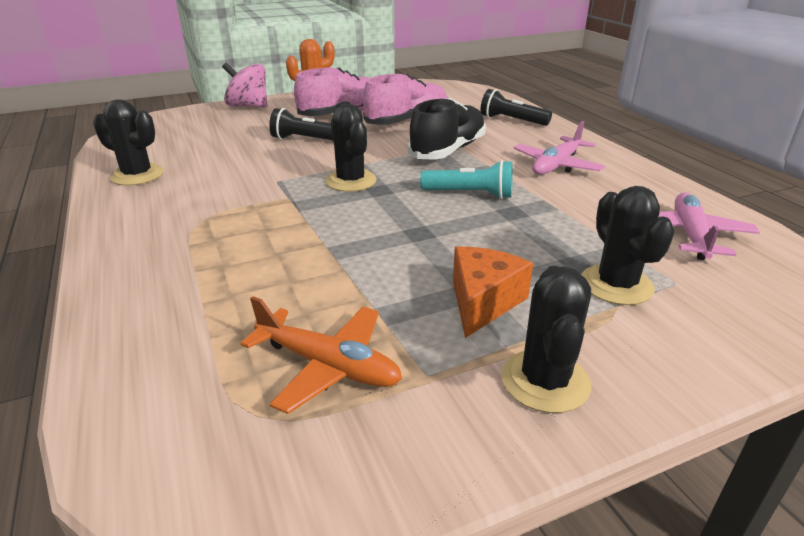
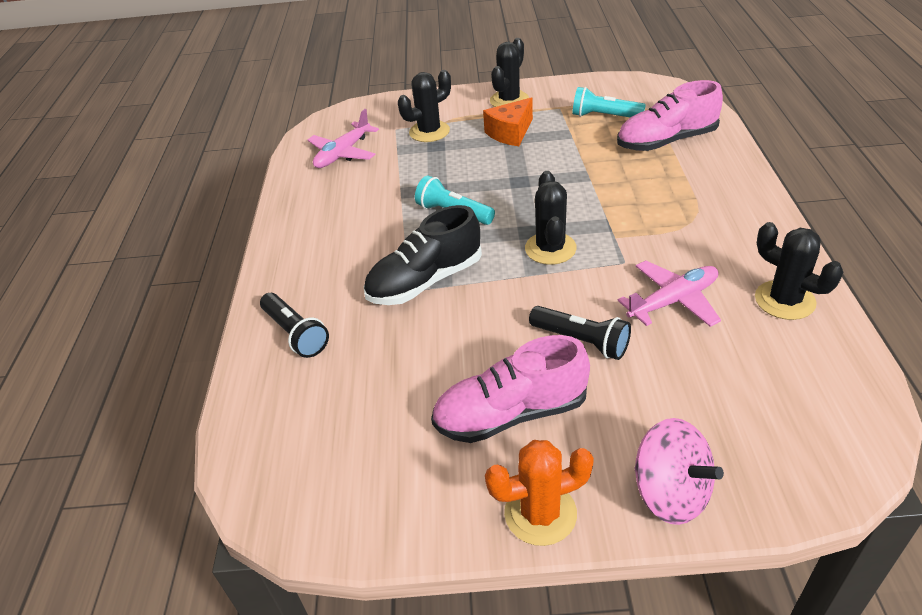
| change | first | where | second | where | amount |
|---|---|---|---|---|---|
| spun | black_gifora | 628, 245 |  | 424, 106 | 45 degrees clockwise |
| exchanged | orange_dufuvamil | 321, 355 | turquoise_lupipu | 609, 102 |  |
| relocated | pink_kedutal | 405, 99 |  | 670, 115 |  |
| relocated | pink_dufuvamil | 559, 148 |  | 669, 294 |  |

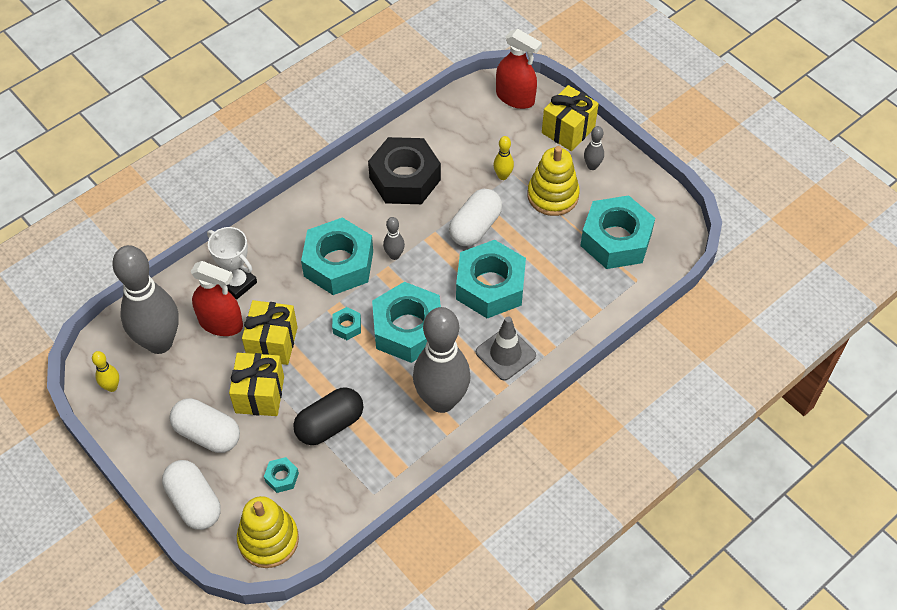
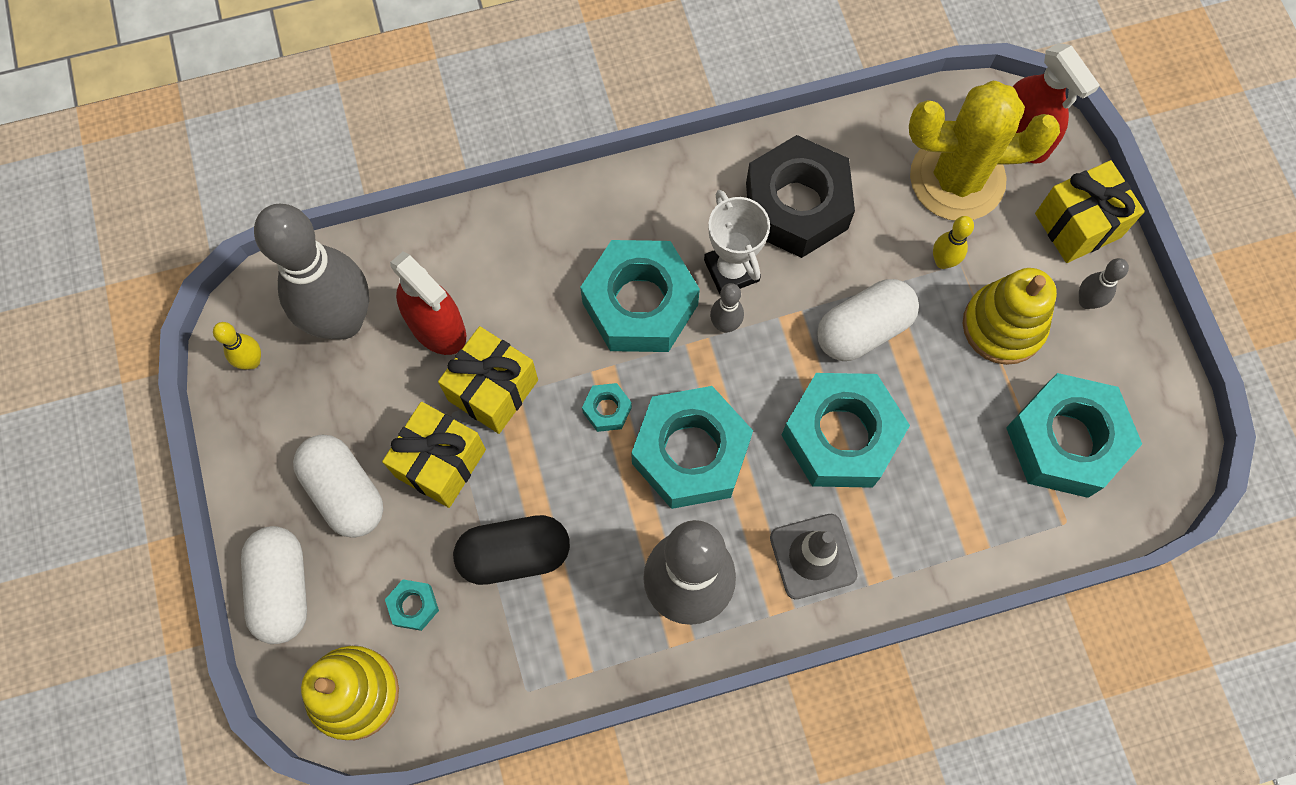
| change | first | where | second | where | amount |
|---|---|---|---|---|---|
| relocated | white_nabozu | 232, 263 |  | 737, 242 |  |
| appeared |  |  | yellow_gifora | 984, 151 |  |

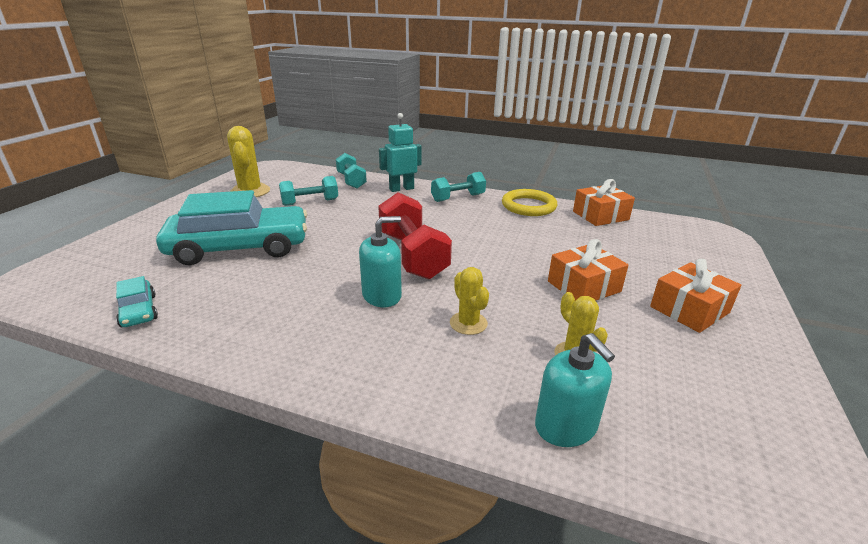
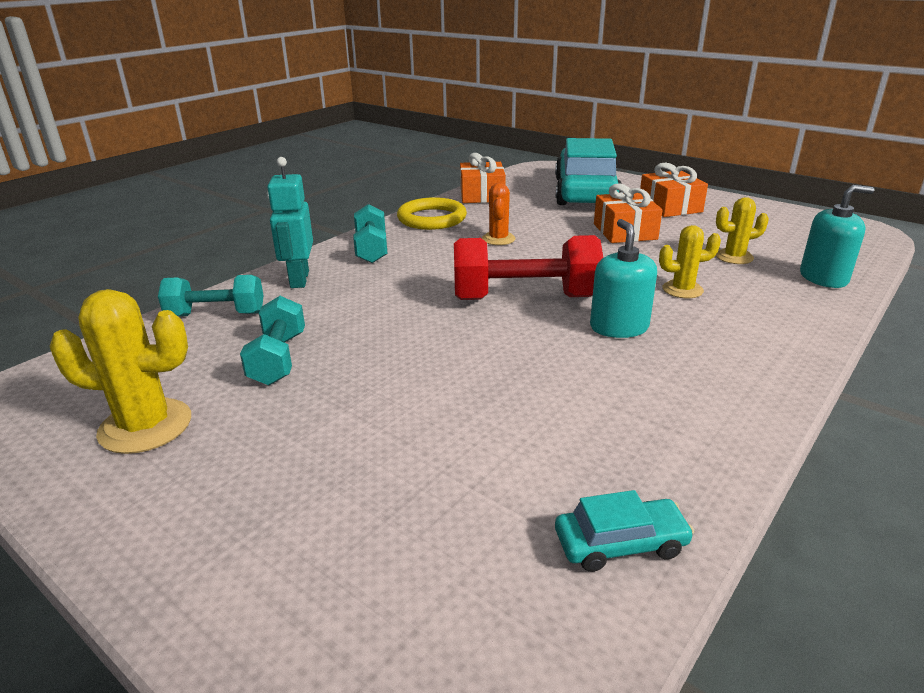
| change | first | where | second | where | amount |
|---|---|---|---|---|---|
| appeared |  |  | orange_gifora | 499, 214 |  |
| relocated | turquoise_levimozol | 231, 227 |  | 589, 171 |  |

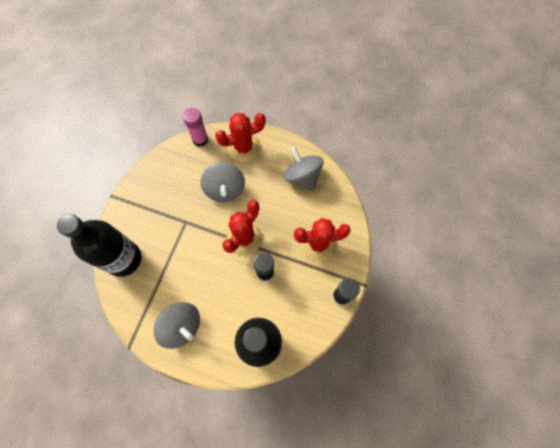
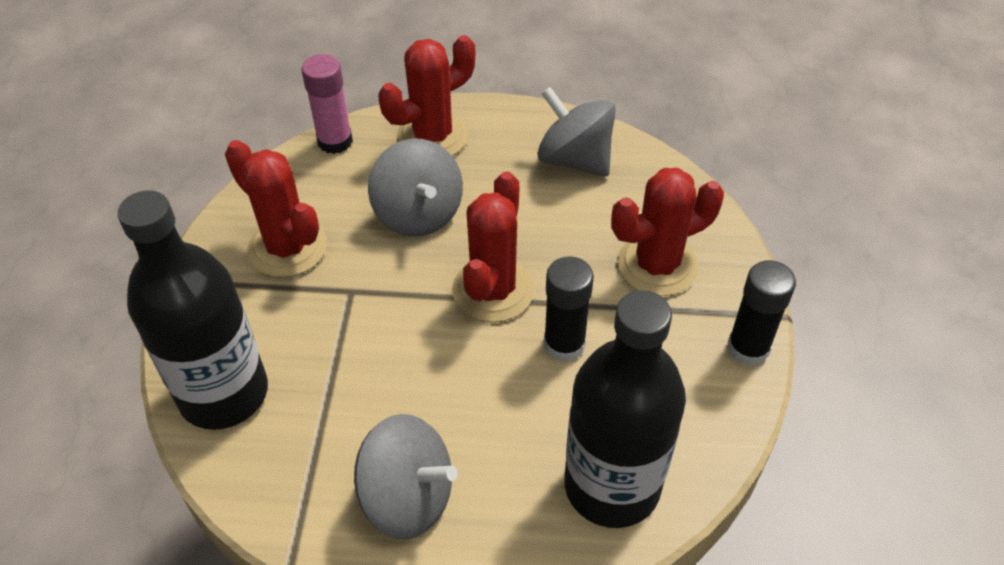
| change | first | where | second | where | amount |
|---|---|---|---|---|---|
| appeared |  |  | red_gifora | 276, 208 |  |

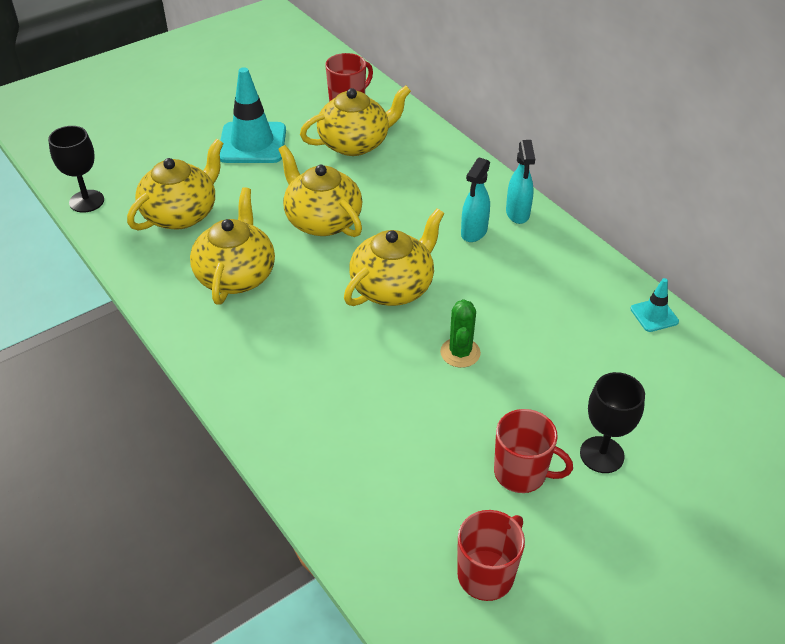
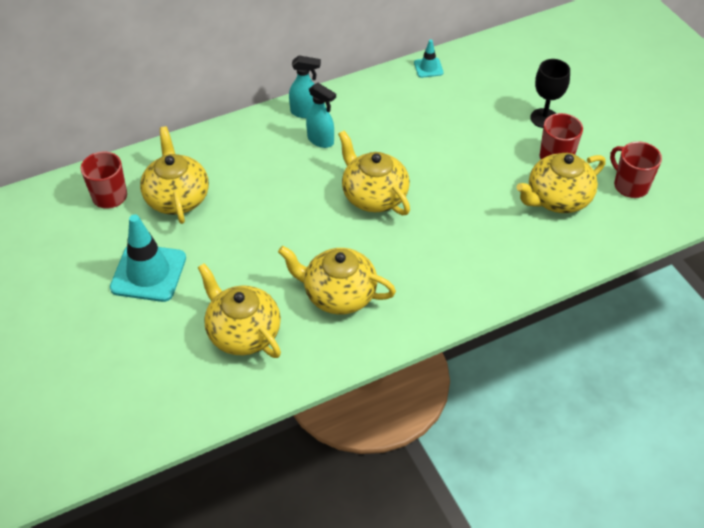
| change | first | where | second | where | amount |
|---|---|---|---|---|---|
| relocated | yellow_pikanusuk | 320, 191 |  | 561, 183 |  |
| missing | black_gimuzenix | 76, 169 |  |  |  |
| missing | green_gifora | 460, 333 |  |  |  |

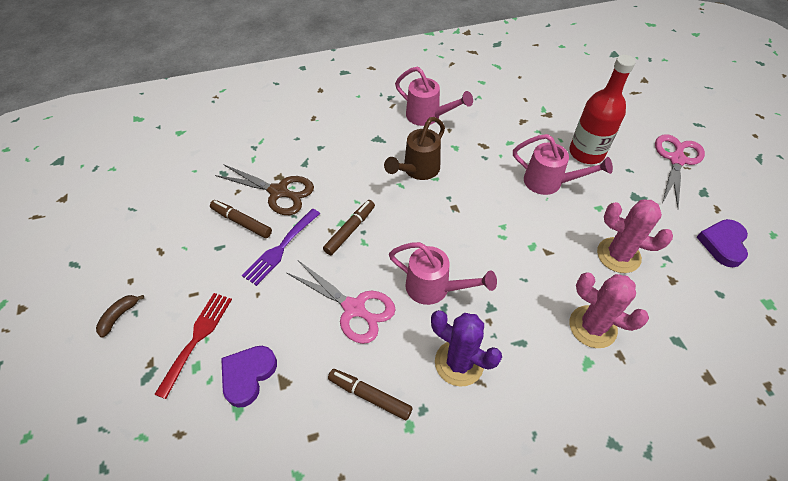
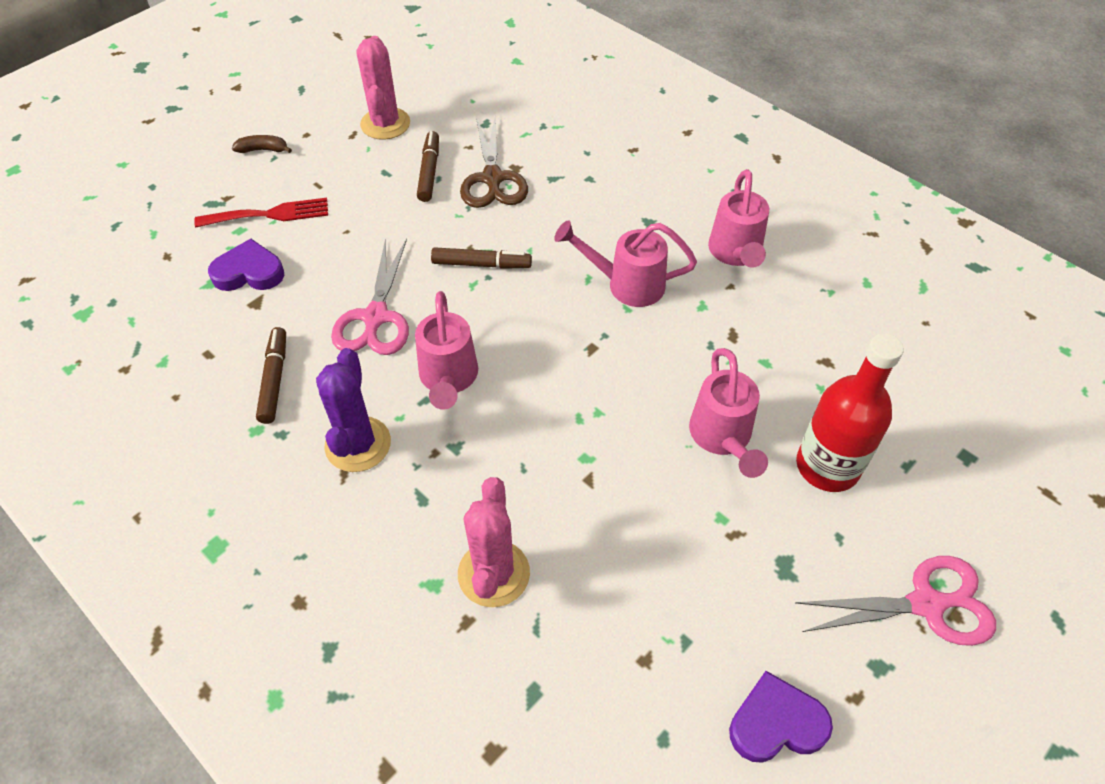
| change | first | where | second | where | amount |
|---|---|---|---|---|---|
| relocated | pink_gifora | 635, 236 |  | 383, 88 |  |
| colour | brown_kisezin | 414, 148 | pink_kisezin | 625, 263 |  |
| missing | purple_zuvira | 281, 247 |  |  |  |

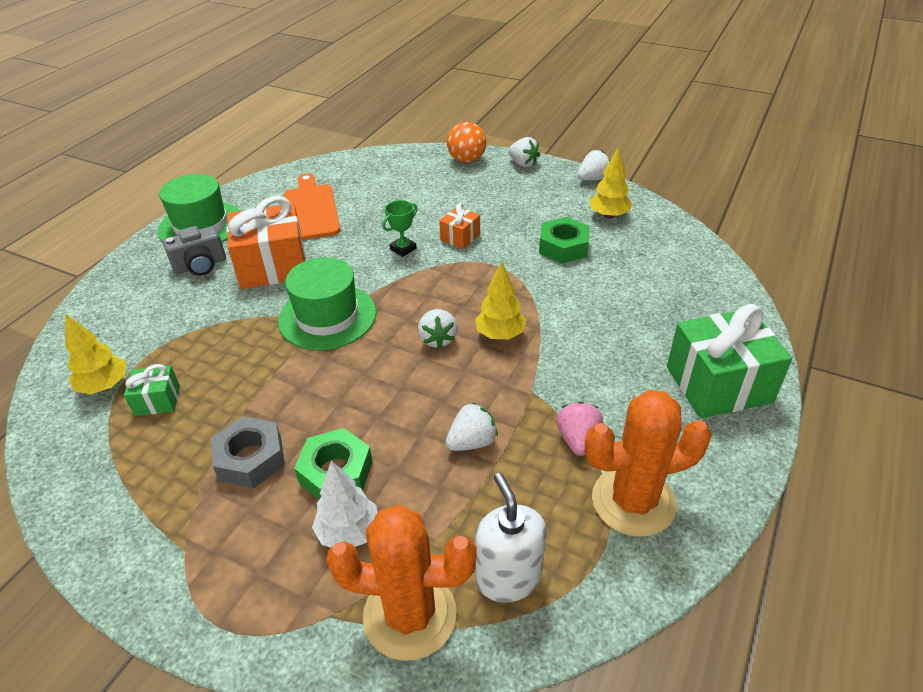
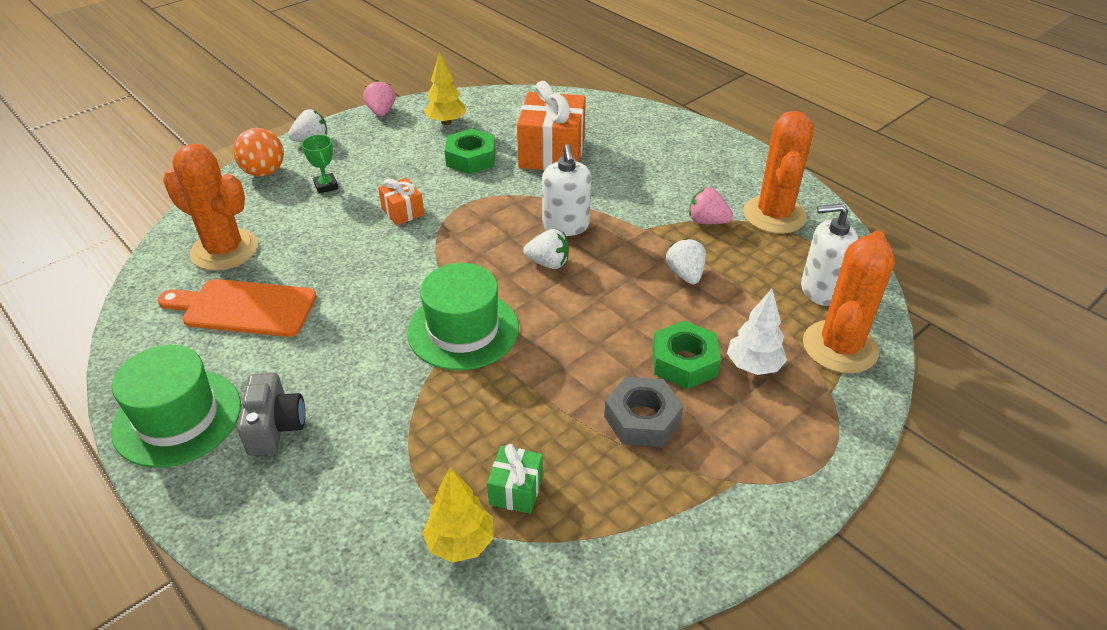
| change | first | where | second | where | amount |
|---|---|---|---|---|---|
| appeared |  |  | orange_gifora | 210, 207 |  |
| relocated | green_nabozu | 399, 228 |  | 319, 164 |  |
| colour | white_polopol | 593, 165 | pink_polopol | 379, 98 |  |
| relocated | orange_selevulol | 266, 242 |  | 551, 125 |  |
| exchanged | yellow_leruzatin | 500, 300 | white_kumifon | 566, 190 |  |
| missing | green_selevulol | 729, 361 |  |  |  |

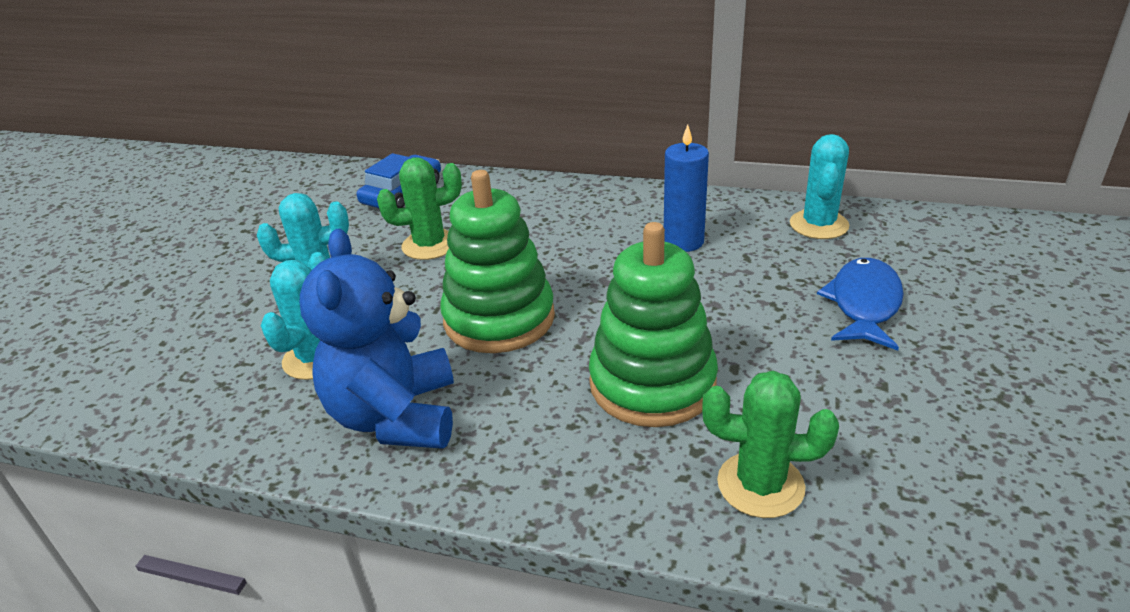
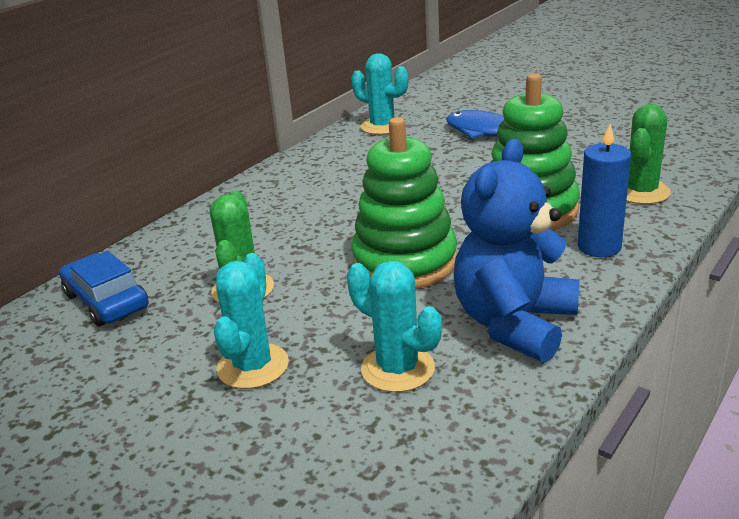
| change | first | where | second | where | amount |
|---|---|---|---|---|---|
| spun | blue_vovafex | 377, 339 |  | 517, 250 | 105 degrees clockwise |
| relocated | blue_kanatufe | 686, 188 |  | 604, 190 |  |

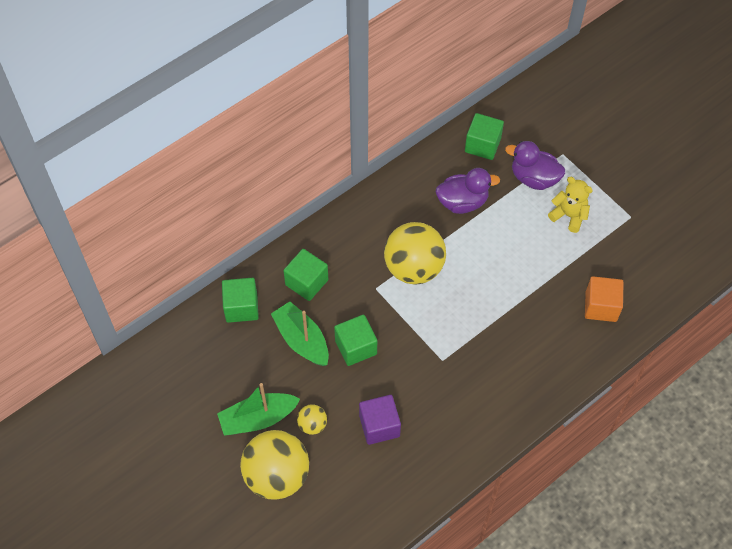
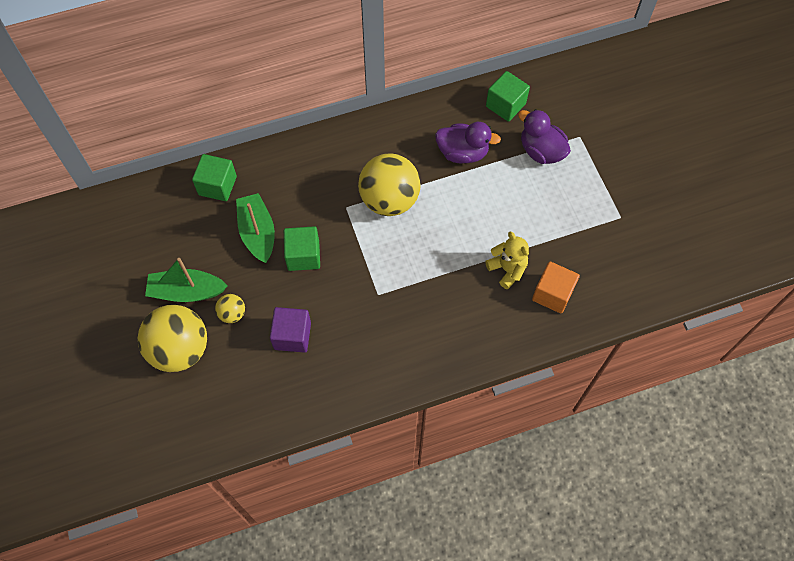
| change | first | where | second | where | amount |
|---|---|---|---|---|---|
| relocated | yellow_vovafex | 570, 205 |  | 507, 260 |  |
| missing | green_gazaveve | 305, 275 |  |  |  |

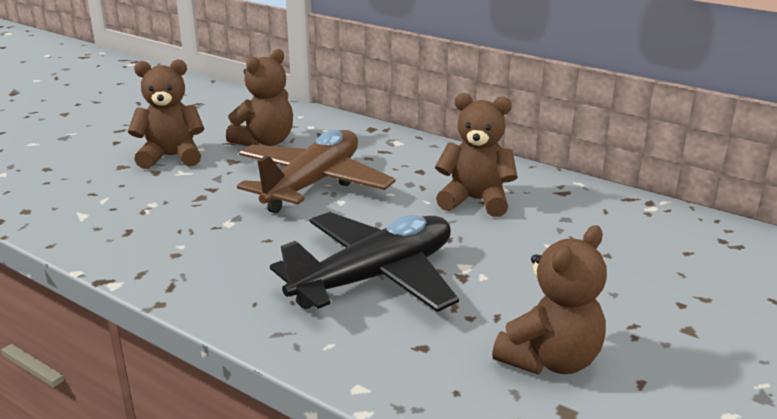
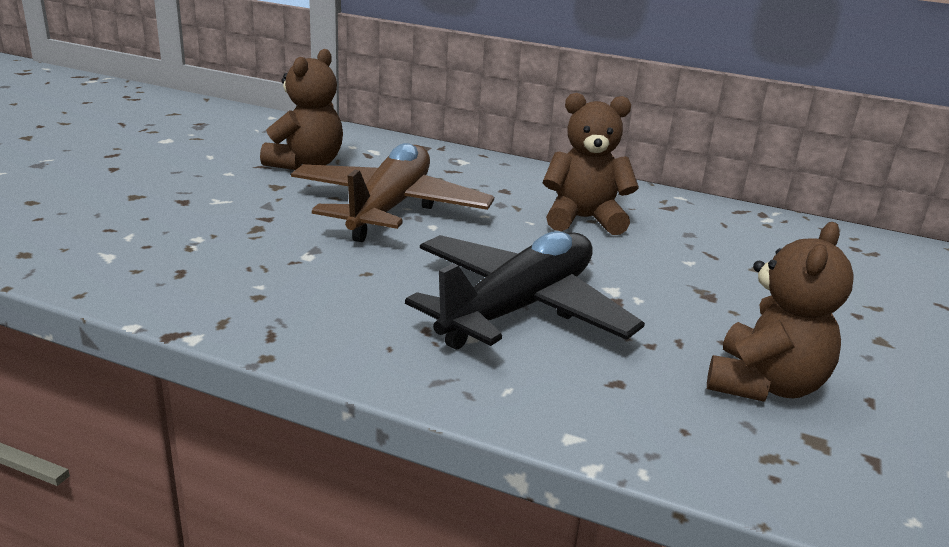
| change | first | where | second | where | amount |
|---|---|---|---|---|---|
| missing | brown_vovafex | 166, 114 |  |  |  |

